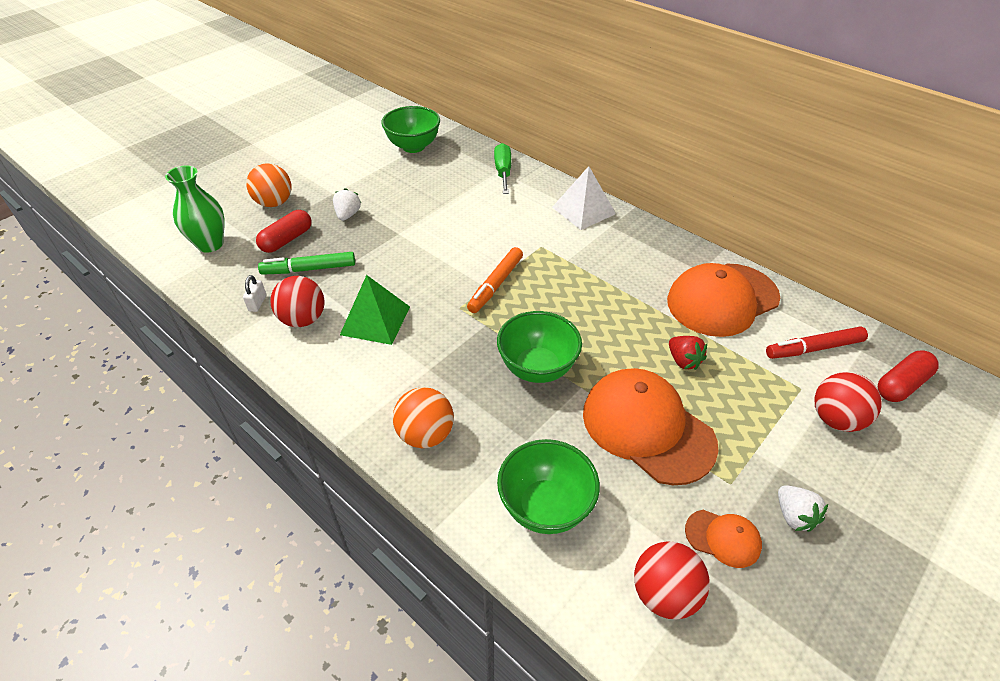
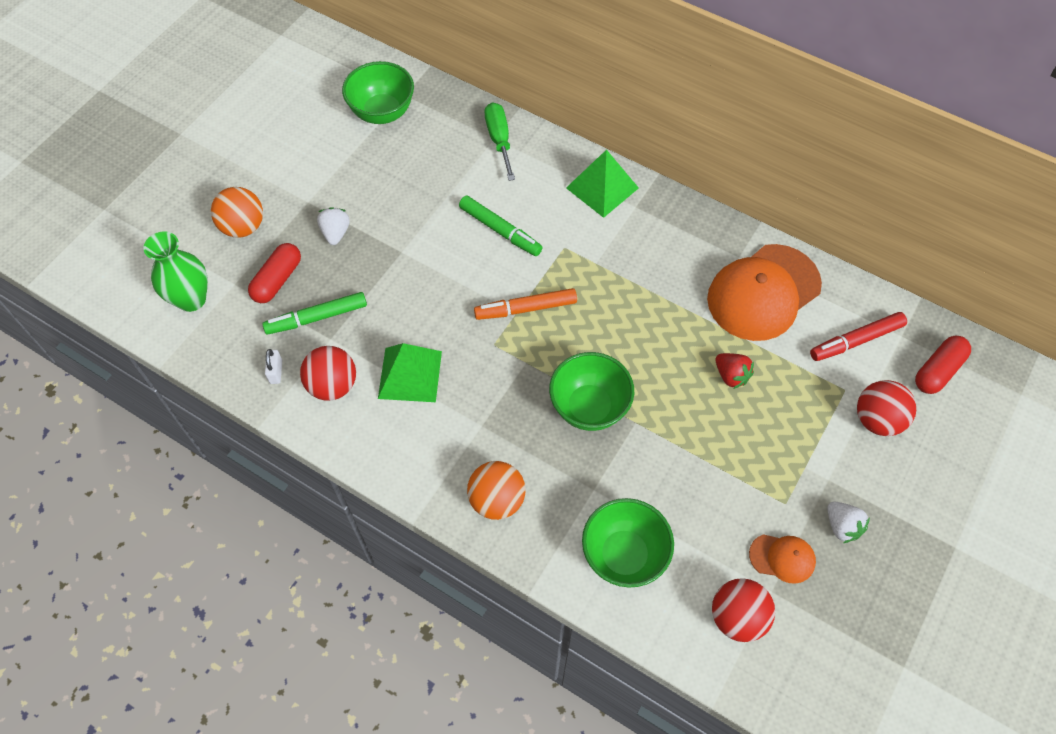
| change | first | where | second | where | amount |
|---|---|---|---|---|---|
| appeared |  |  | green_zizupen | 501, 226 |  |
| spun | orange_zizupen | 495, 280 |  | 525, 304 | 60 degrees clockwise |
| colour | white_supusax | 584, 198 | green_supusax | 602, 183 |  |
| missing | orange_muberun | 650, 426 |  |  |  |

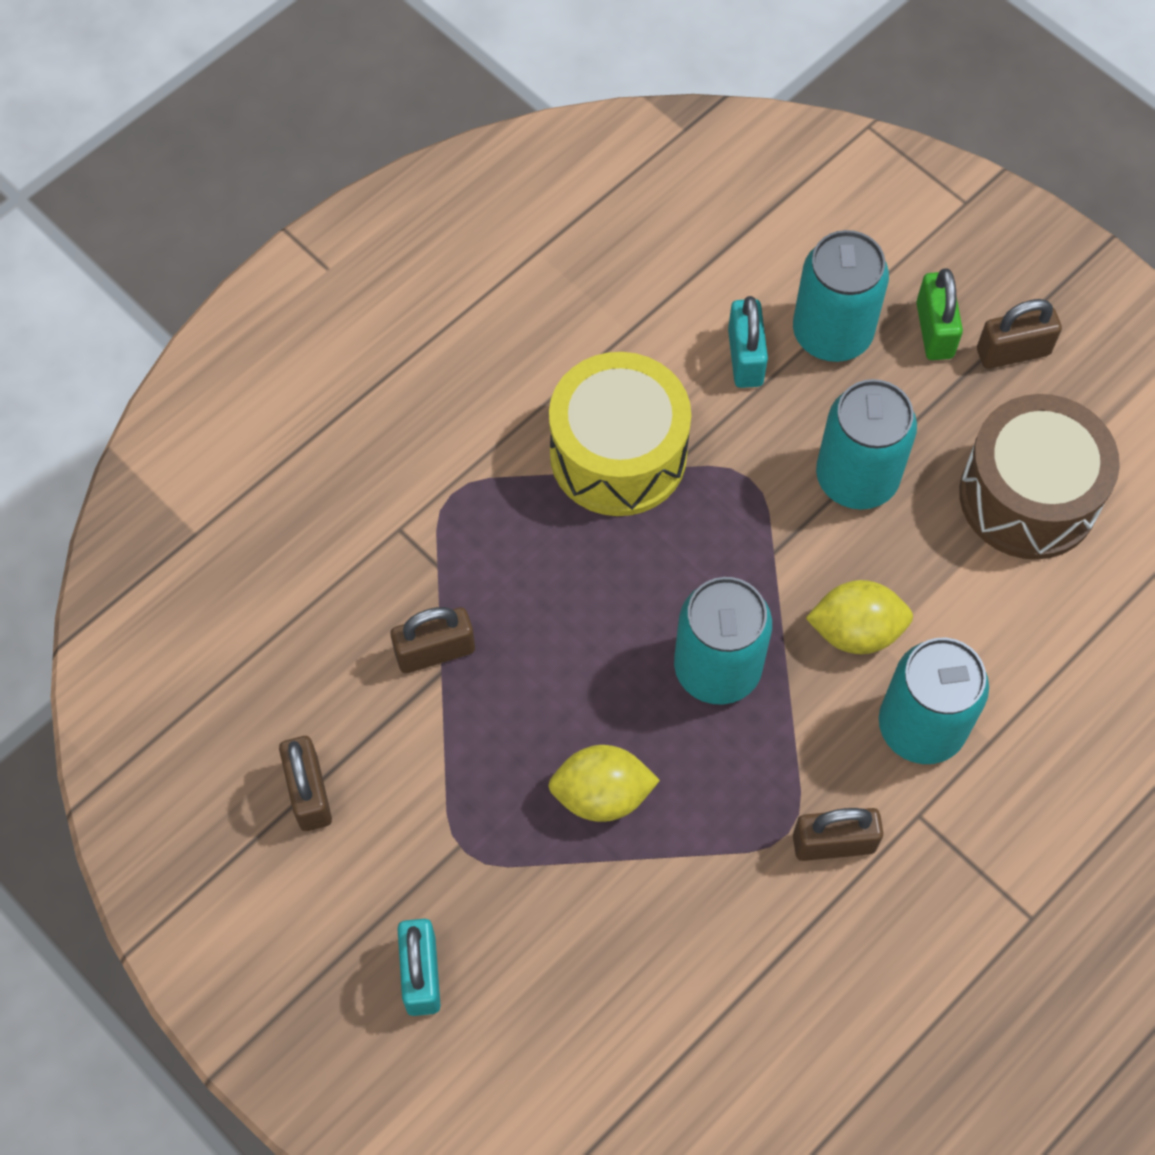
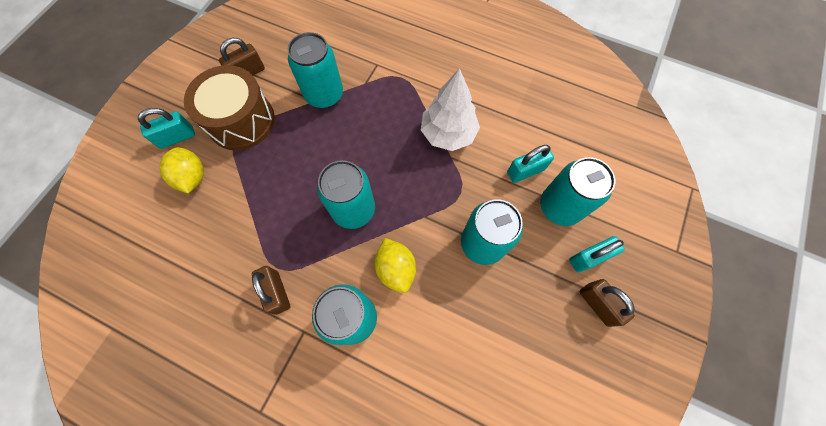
| change | first | where | second | where | amount |
|---|---|---|---|---|---|
| relocated | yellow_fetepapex | 604, 783 |  | 182, 170 |  |
| relocated | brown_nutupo | 1039, 477 |  | 229, 107 |  |
| exchanged | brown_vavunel | 433, 640 | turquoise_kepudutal | 315, 70 |  |
| exchanged | yellow_nutupo | 620, 434 | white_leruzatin | 450, 109 |  |
| colour | green_vavunel | 939, 314 | turquoise_vavunel | 597, 254 |  |

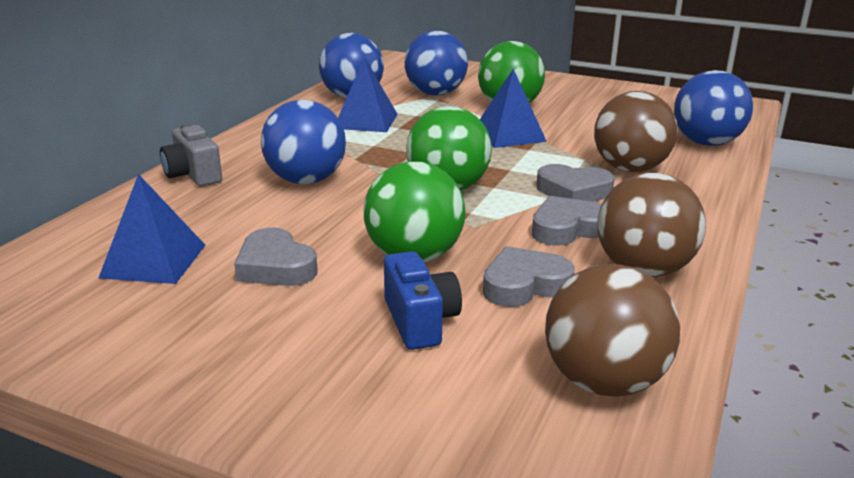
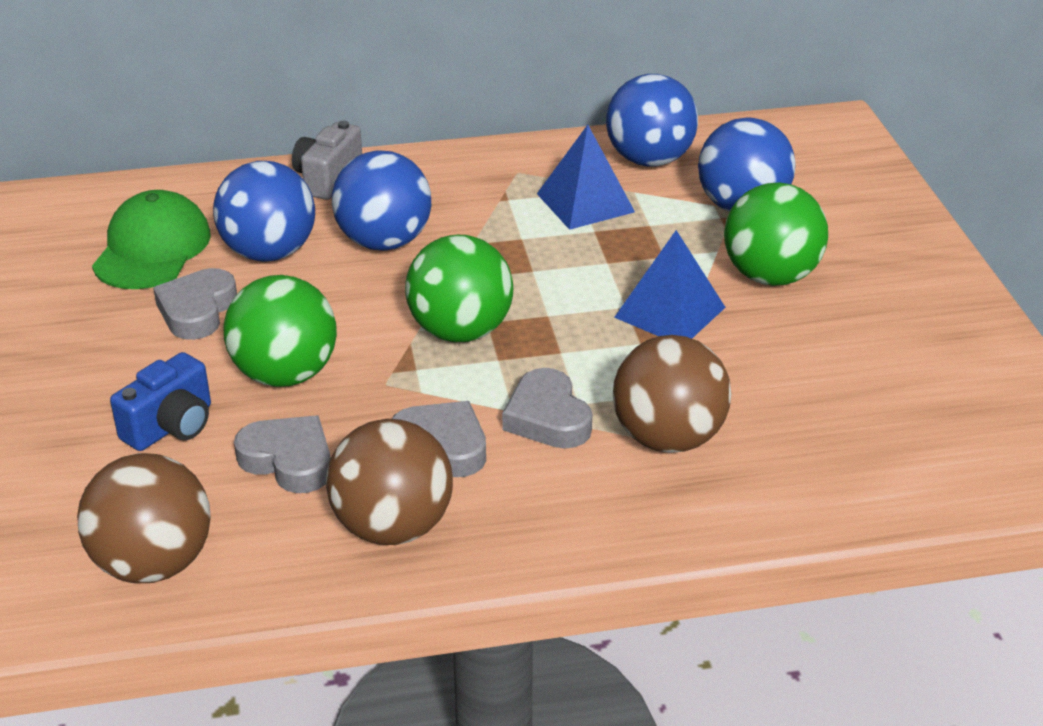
| change | first | where | second | where | amount |
|---|---|---|---|---|---|
| exchanged | blue_supusax | 152, 229 | green_muberun | 151, 239 |  |
| relocated | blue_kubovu | 713, 108 |  | 264, 211 |  |

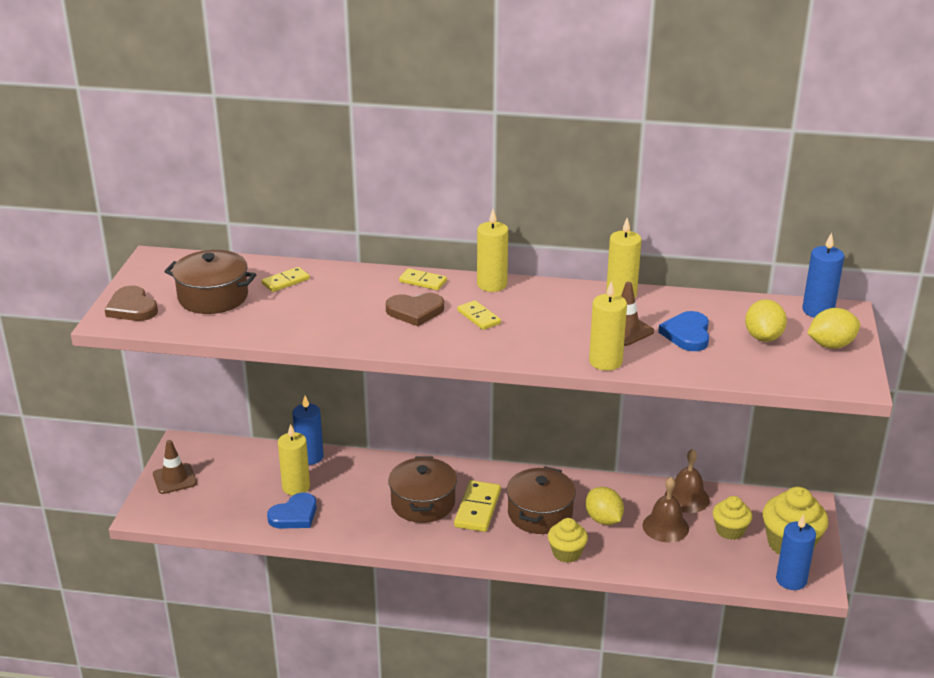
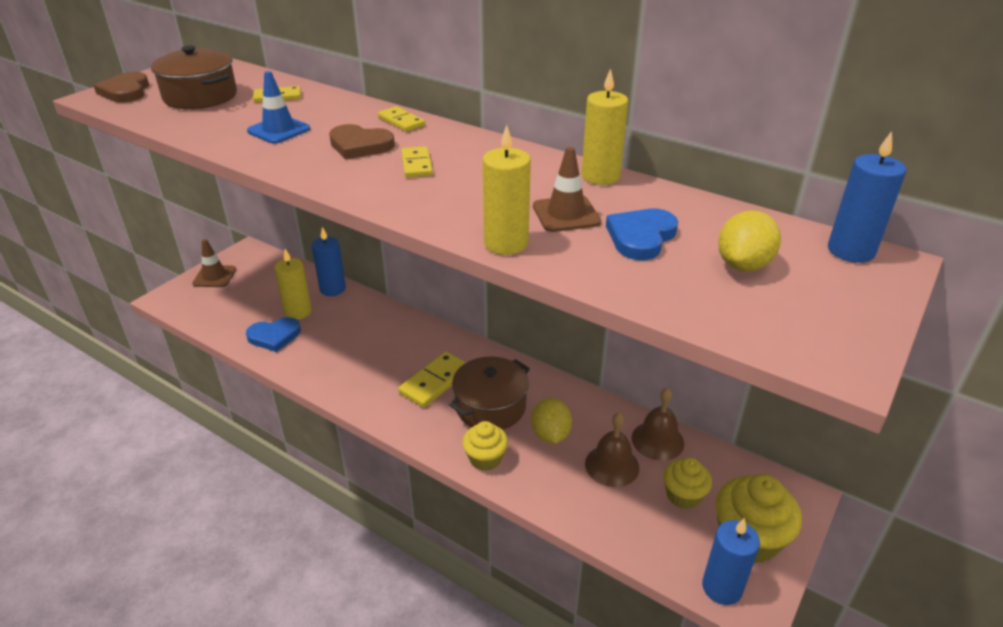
| change | first | where | second | where | amount |
|---|---|---|---|---|---|
| appeared |  |  | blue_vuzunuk | 278, 107 |  |
| missing | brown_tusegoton | 422, 489 |  |  |  |
| missing | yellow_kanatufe | 492, 250 |  |  |  |
| missing | yellow_fetepapex | 833, 328 |  |  |  |

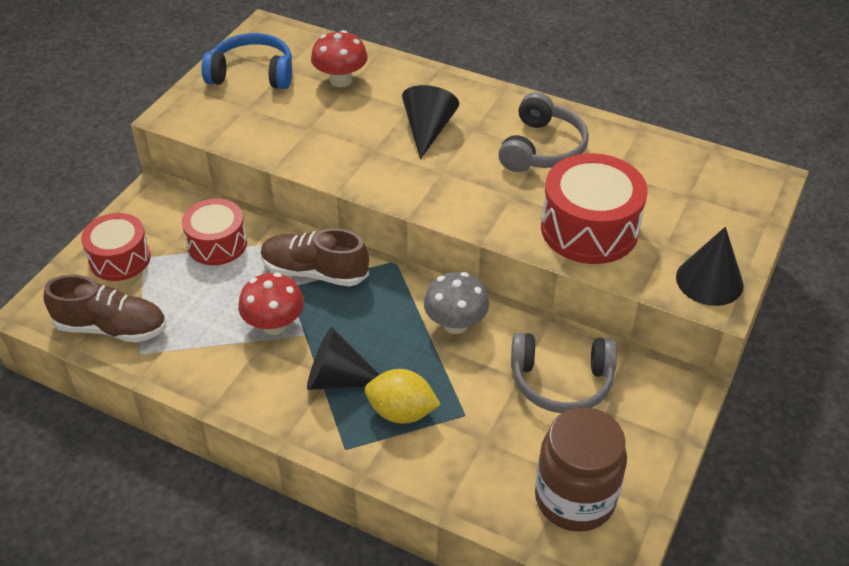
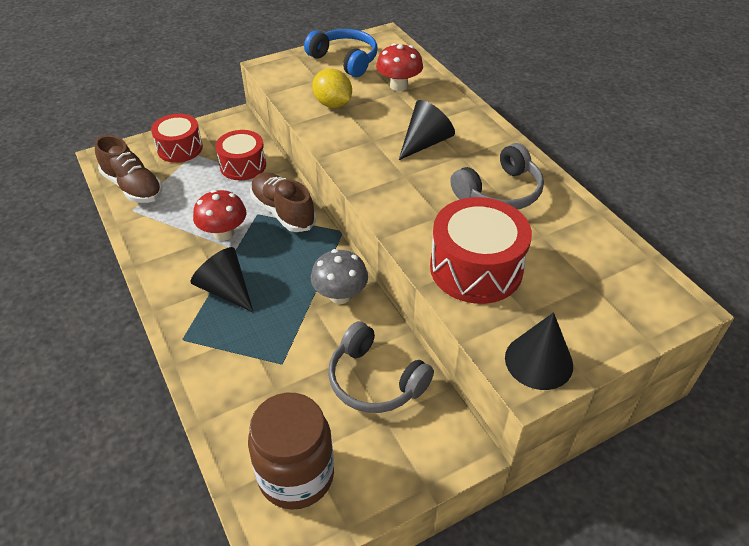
| change | first | where | second | where | amount |
|---|---|---|---|---|---|
| relocated | yellow_fetepapex | 403, 396 |  | 332, 88 |  |

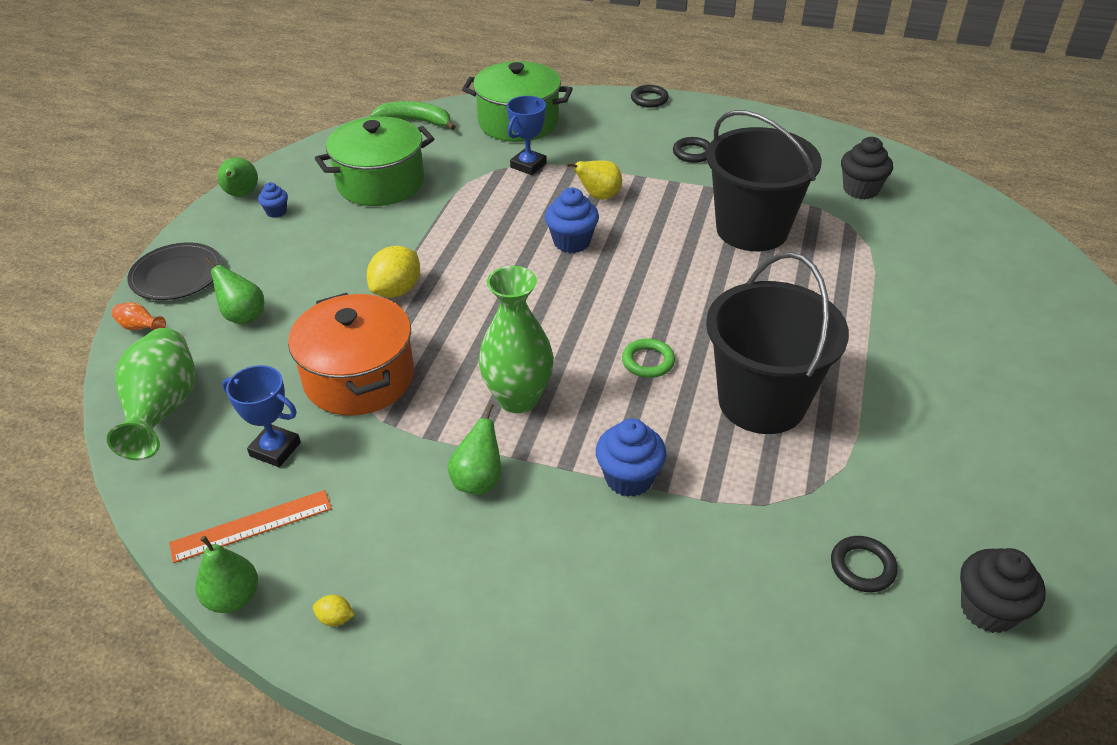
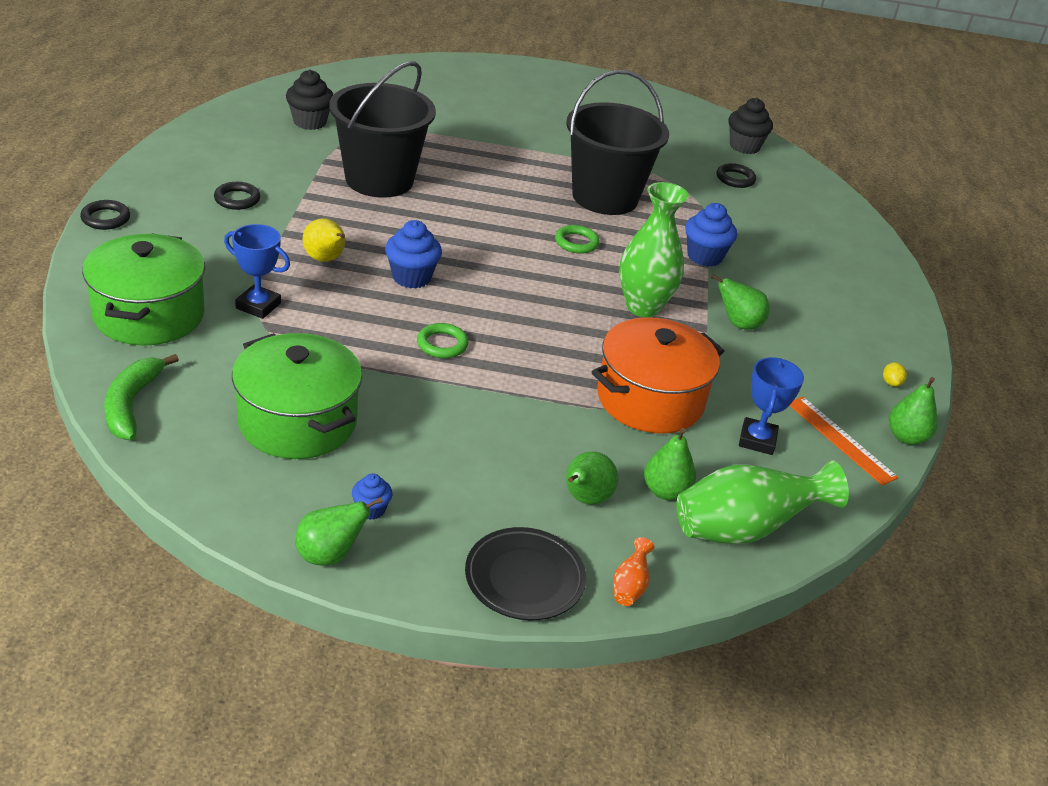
| change | first | where | second | where | amount |
|---|---|---|---|---|---|
| appeared |  |  | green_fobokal | 442, 340 |  |
| appeared |  |  | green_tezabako | 670, 464 |  |
| missing | yellow_fetepapex | 393, 272 |  |  |  |

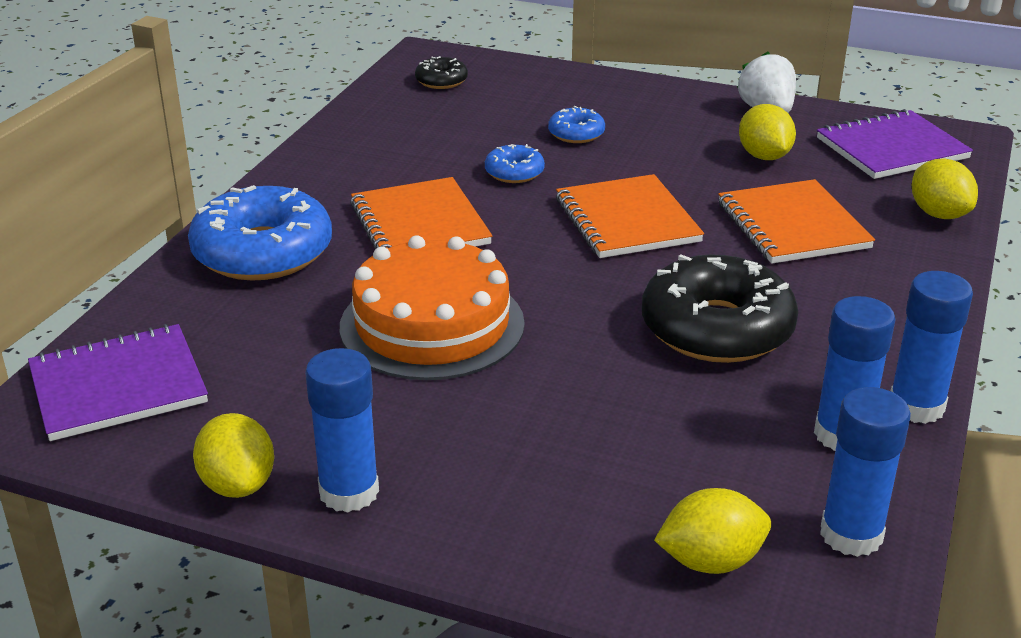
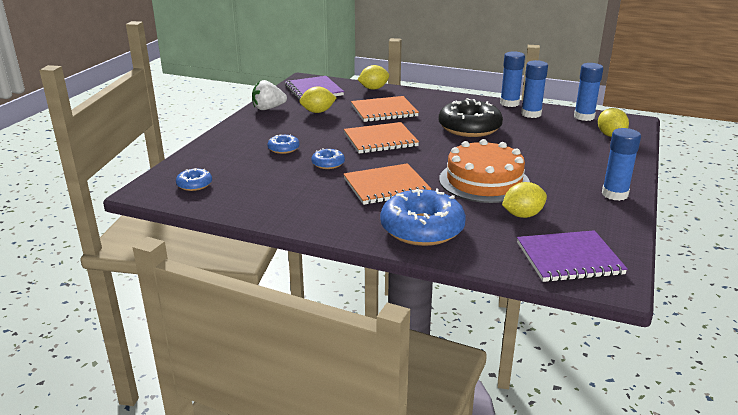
| change | first | where | second | where | amount |
|---|---|---|---|---|---|
| colour | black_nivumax | 441, 72 | blue_nivumax | 194, 179 |  |
| relocated | yellow_fetepapex | 233, 455 |  | 524, 200 |  |
| spun | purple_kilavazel | 118, 382 |  | 572, 256 | 75 degrees counterclockwise |

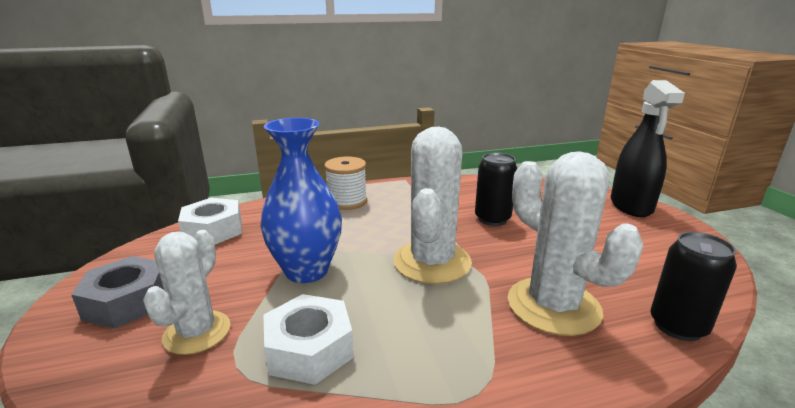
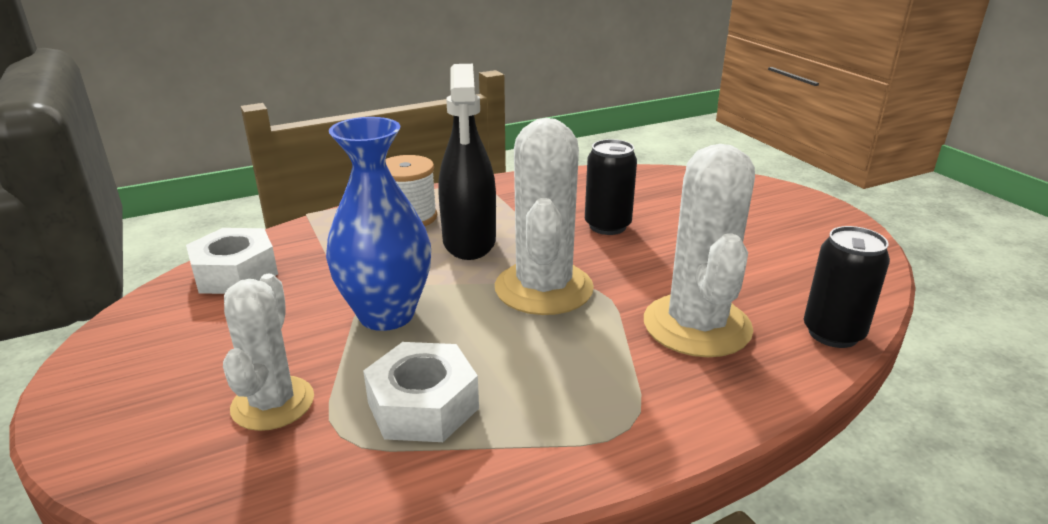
| change | first | where | second | where | amount |
|---|---|---|---|---|---|
| relocated | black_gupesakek | 648, 148 |  | 467, 162 |  |
| spun | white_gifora | 575, 243 |  | 699, 250 | 45 degrees clockwise |
| missing | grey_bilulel | 117, 292 |  |  |  |

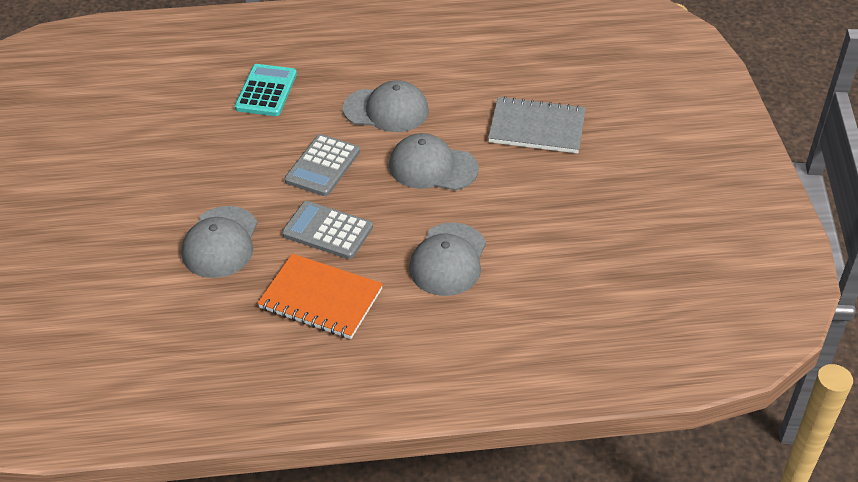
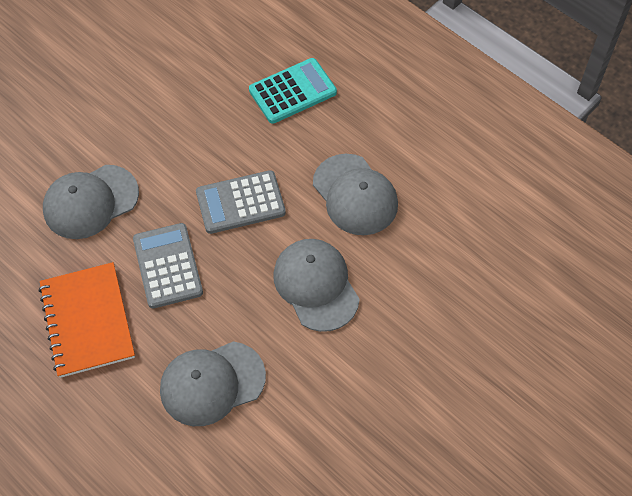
| change | first | where | second | where | amount |
|---|---|---|---|---|---|
| missing | grey_kilavazel | 537, 124 |  |  |  |

